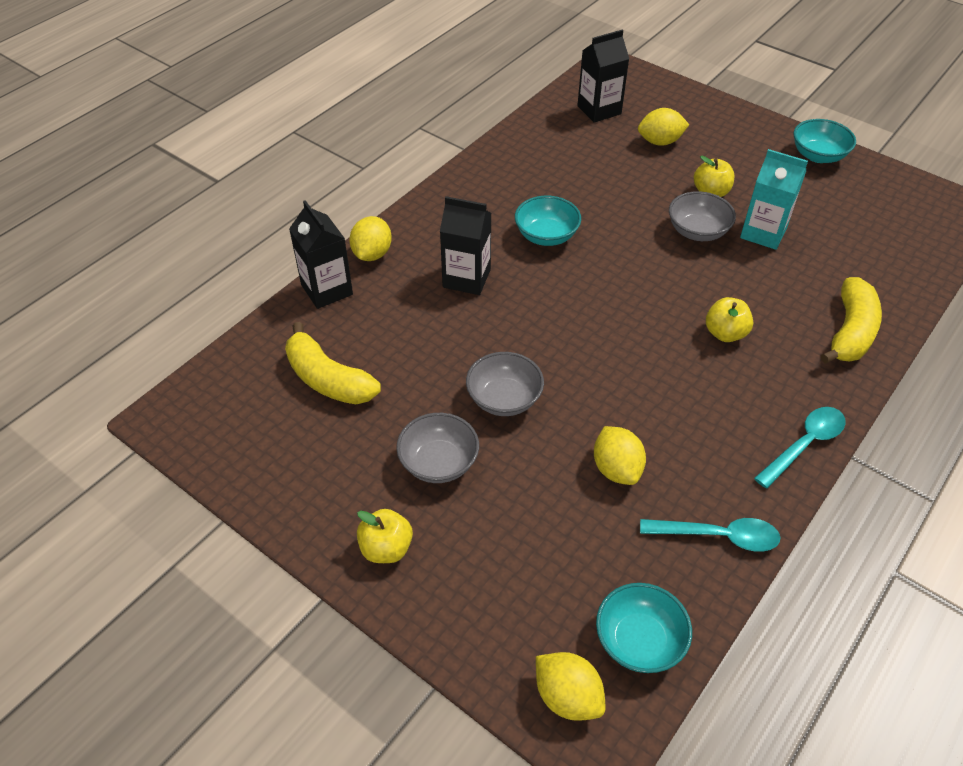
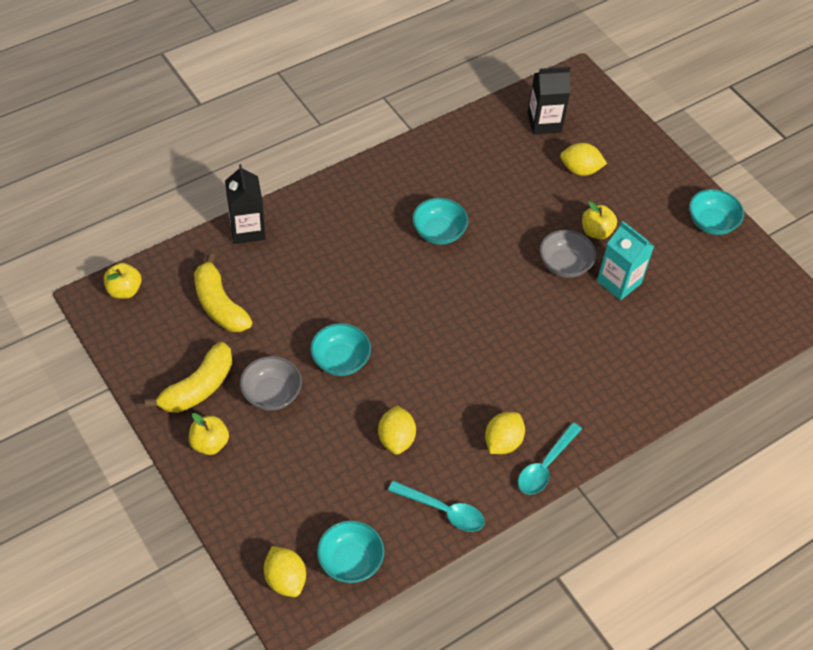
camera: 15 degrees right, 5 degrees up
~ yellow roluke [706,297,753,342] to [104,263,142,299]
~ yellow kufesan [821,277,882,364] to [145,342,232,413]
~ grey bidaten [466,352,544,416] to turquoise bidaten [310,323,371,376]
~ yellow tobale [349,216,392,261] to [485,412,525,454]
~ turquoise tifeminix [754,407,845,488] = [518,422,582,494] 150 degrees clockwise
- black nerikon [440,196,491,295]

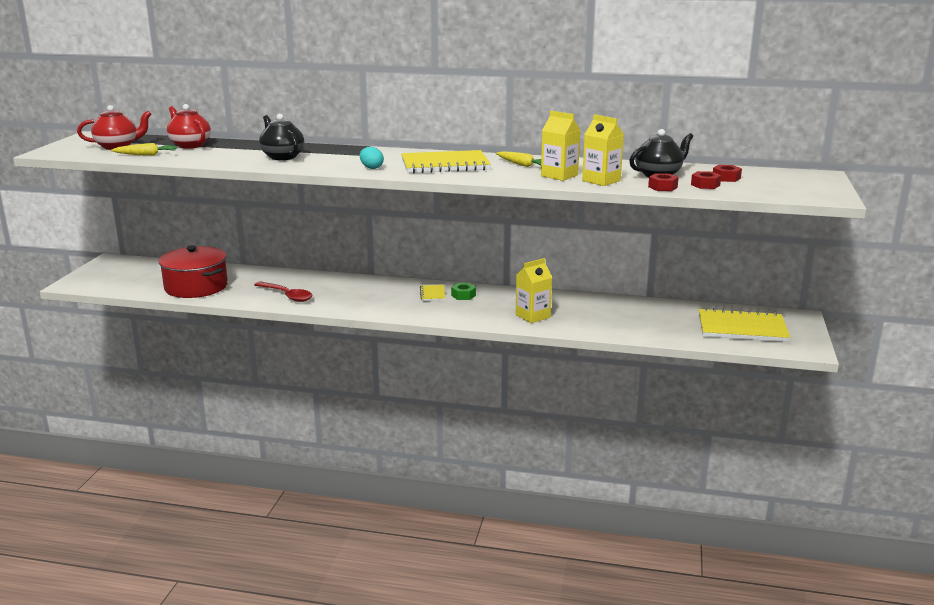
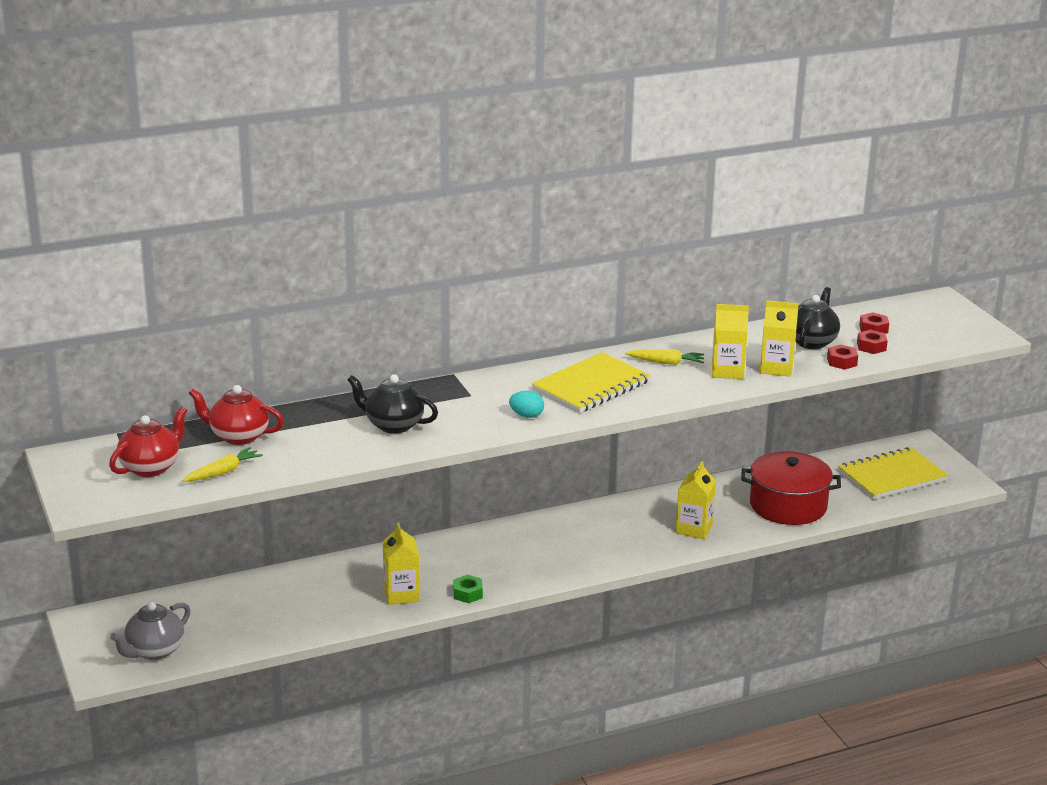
camera: 35 degrees left, 5 degrees up
+ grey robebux [110,602,191,660]
~ red tifeminix [254,282,313,302] to yellow nerikon [383,523,420,605]
~ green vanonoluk [451,283,476,300] to [454,575,483,603]
~ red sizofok [159,245,228,298] to [741,451,841,525]
- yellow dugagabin [420,285,445,301]

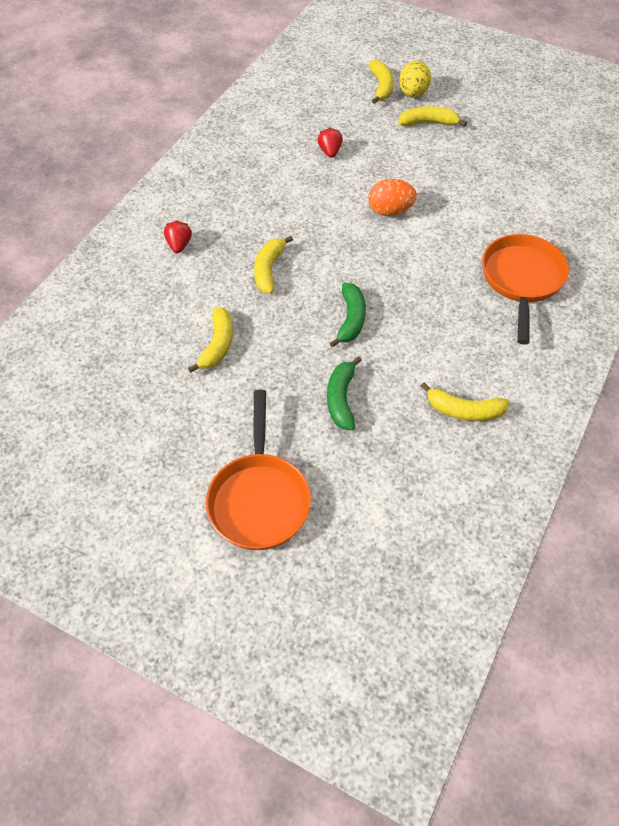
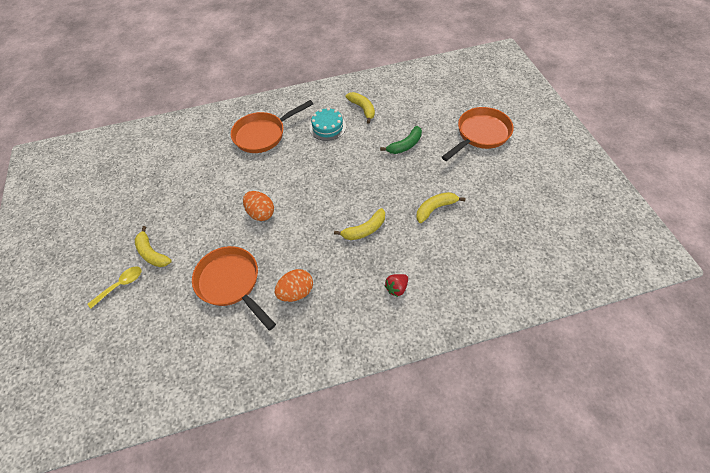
camera: 130 degrees left, 0 degrees up
~ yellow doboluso [399,61,431,98] to yellow tifeminix [88,266,141,309]
~ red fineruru [318,128,343,158] to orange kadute [192,246,276,330]
+ orange doboluso [275,269,313,302]
+ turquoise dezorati [309,108,346,141]
- green kufesan [330,283,366,348]
- yellow kufesan [368,60,394,104]

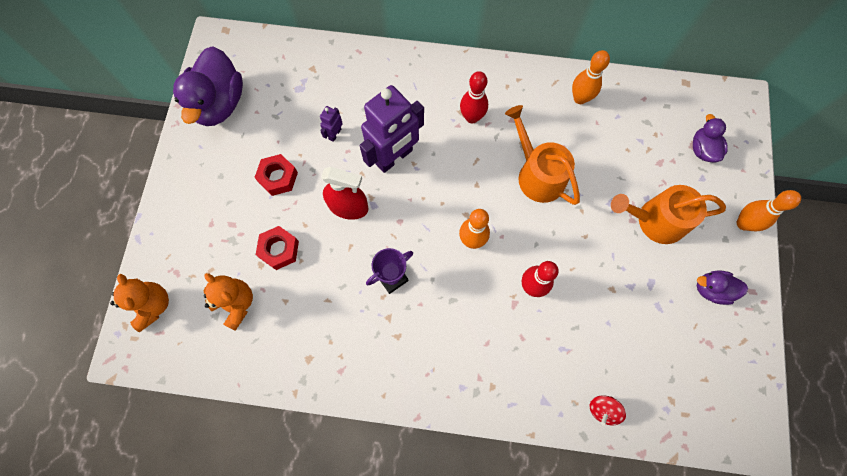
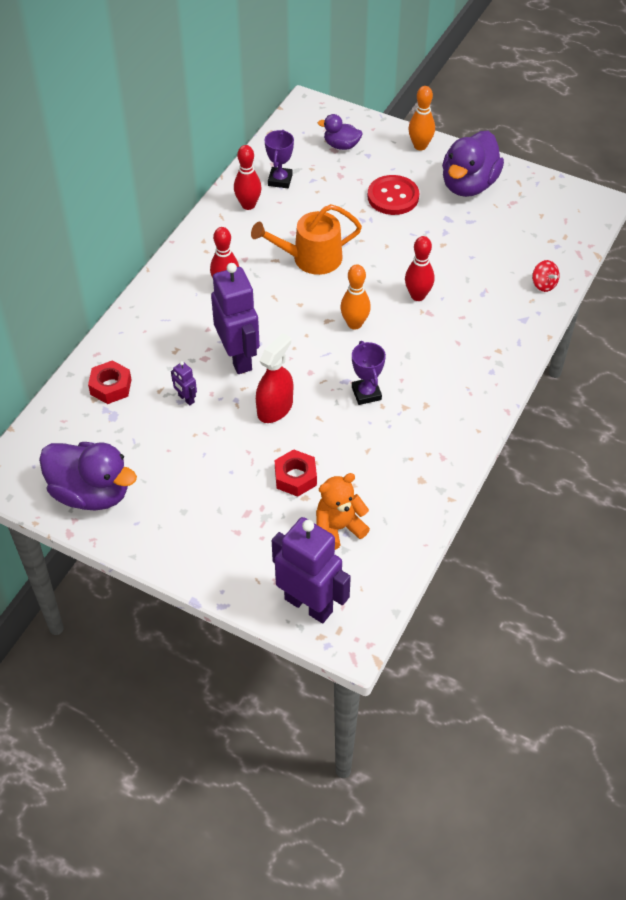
camera: 70 degrees left, 20 degrees down
~ red vanonoluk [254,154,298,196] to [88,360,132,404]
~ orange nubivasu [572,50,610,104] to red nubivasu [234,145,261,210]
+ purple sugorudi [265,130,294,188]
~ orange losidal [110,274,169,332] to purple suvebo [272,517,351,623]
~ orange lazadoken [611,185,726,244] to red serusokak [368,175,419,215]
~ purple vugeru [696,270,748,305] = [442,131,504,197] x1.90

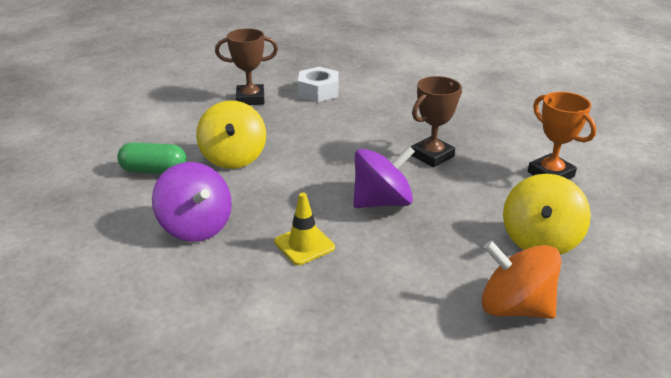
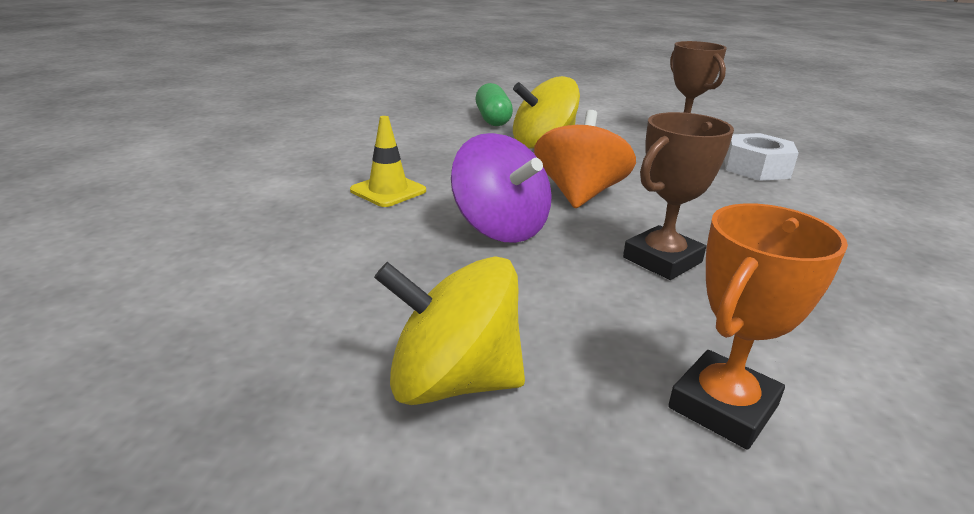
camera: 75 degrees right, 5 degrees down
~ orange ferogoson [482,241,561,319] to [534,110,636,208]
~ brown sugorudi [411,76,462,168] = [623,112,734,280] 75 degrees counterclockwise
- purple ferogoson [152,162,232,242]

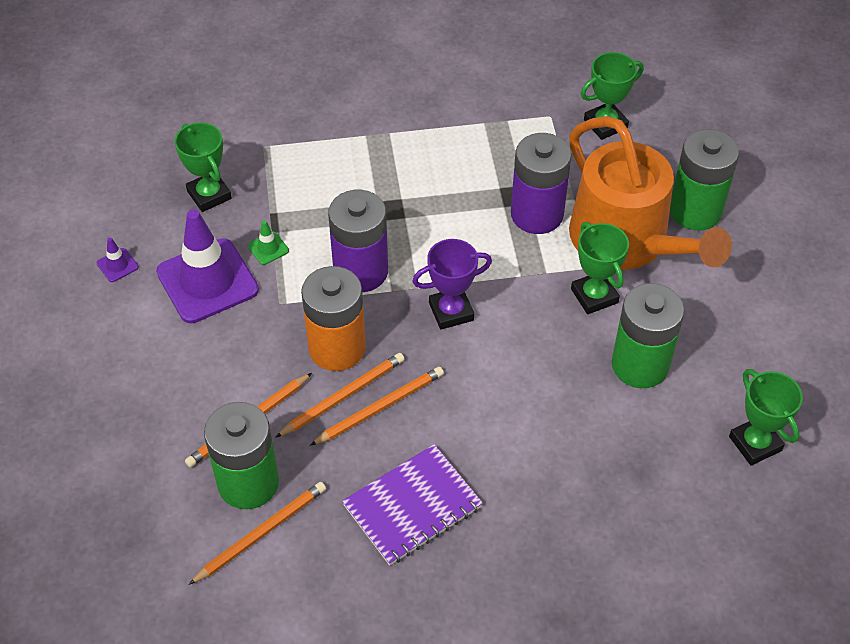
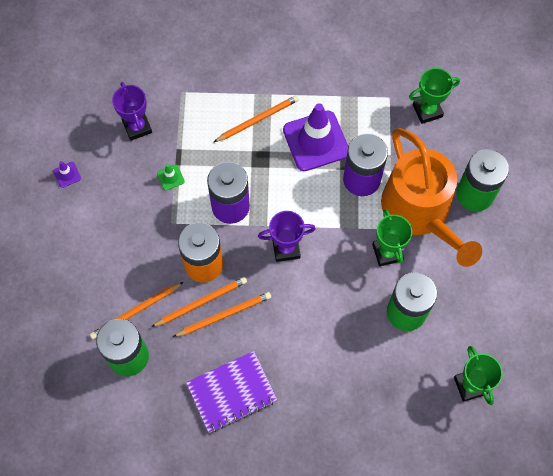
camera: 10 degrees right, 15 degrees up
~ green sugorudi [174,122,232,212] to purple sugorudi [112,82,152,141]
~ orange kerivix [188,482,326,585] to [214,95,299,142]
~ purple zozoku [156,209,259,323] to [283,103,348,171]

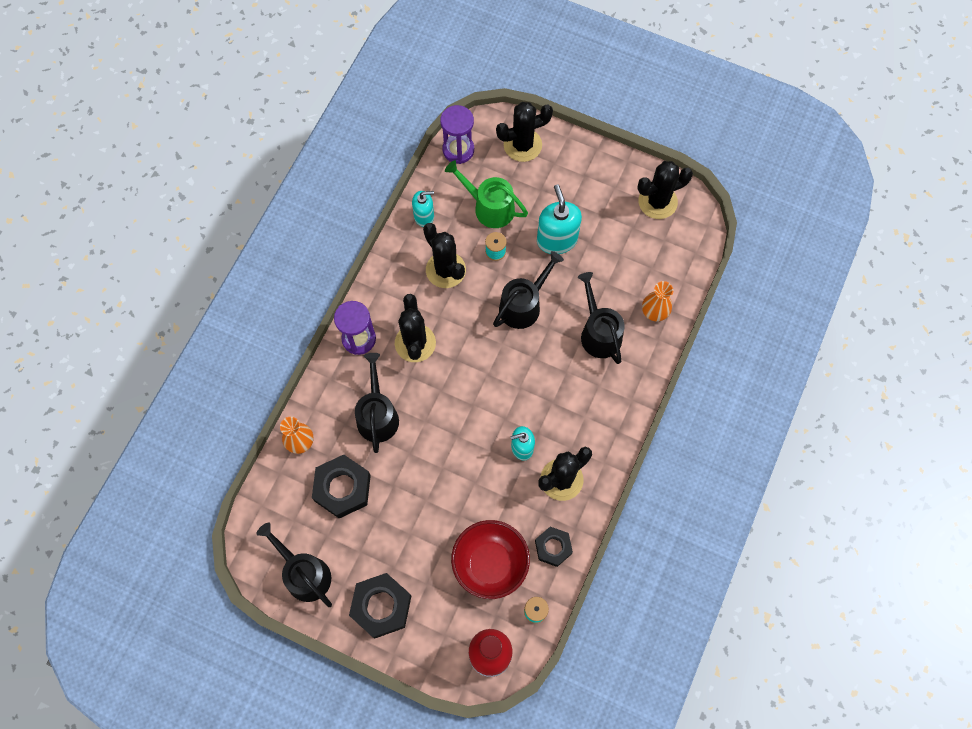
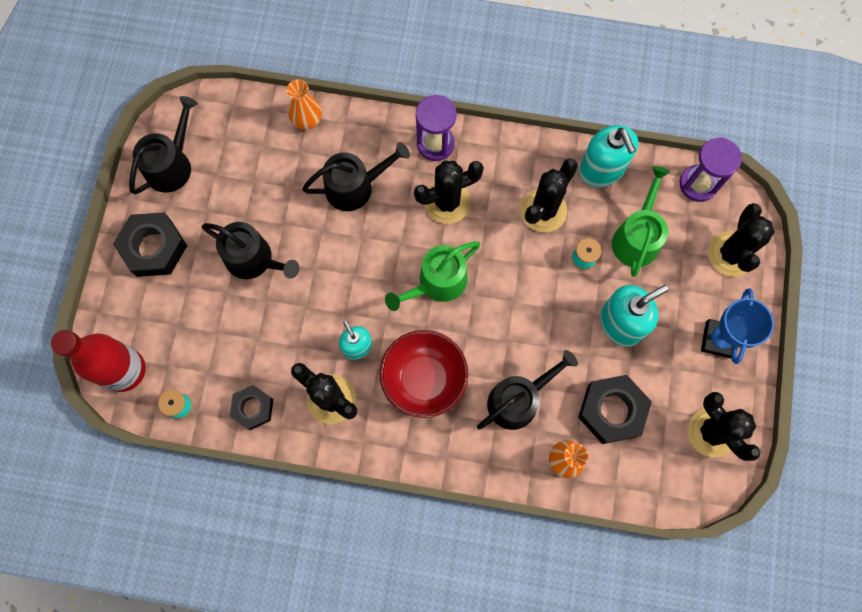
camera: 75 degrees right, 5 degrees up
~ black lazadoken [493,251,564,329] to [201,222,300,279]
~ red bidaten [451,520,530,599] to [379,330,468,418]
+ green lazadoken [385,241,480,311]
~ black vanonoluk [312,455,371,519] to [578,375,652,444]
~ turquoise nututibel [412,191,434,227] = [579,125,638,187] x1.63
+ blue sugorudi [701,288,774,364]
~ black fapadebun [496,102,553,162] = [708,203,775,277] 45 degrees clockwise

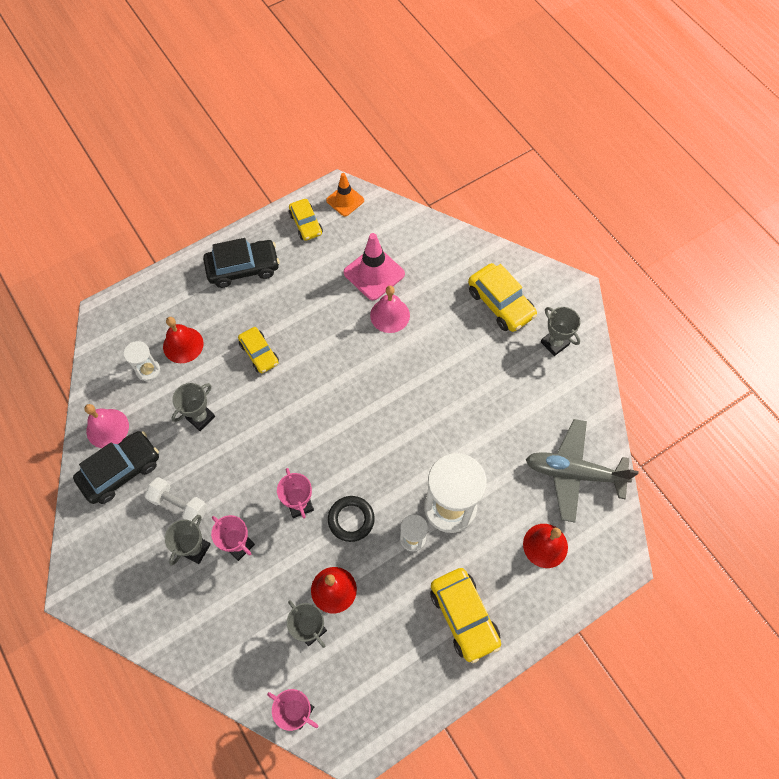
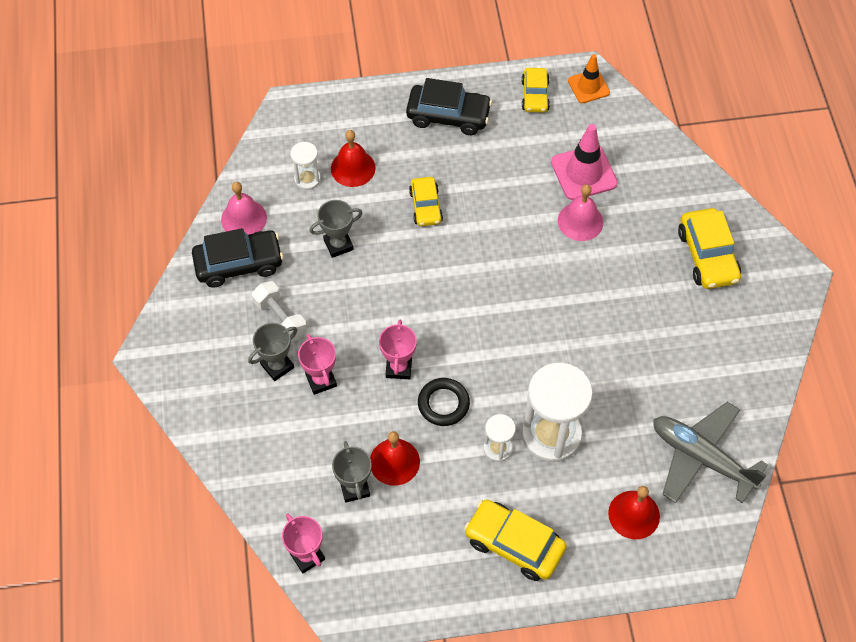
camera: 25 degrees right, 5 degrees down
~ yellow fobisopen [430,568,501,663] = [464,499,567,581] 120 degrees clockwise
- grey sugorudi [541,307,581,356]

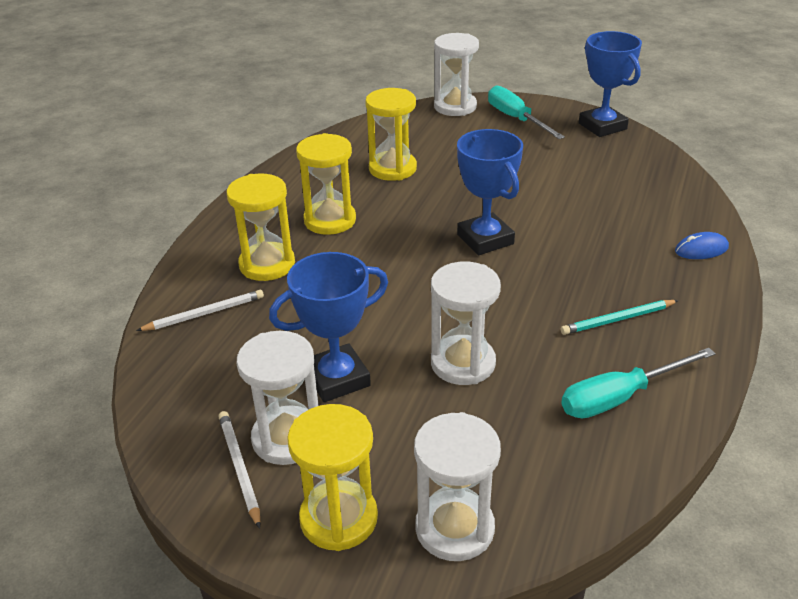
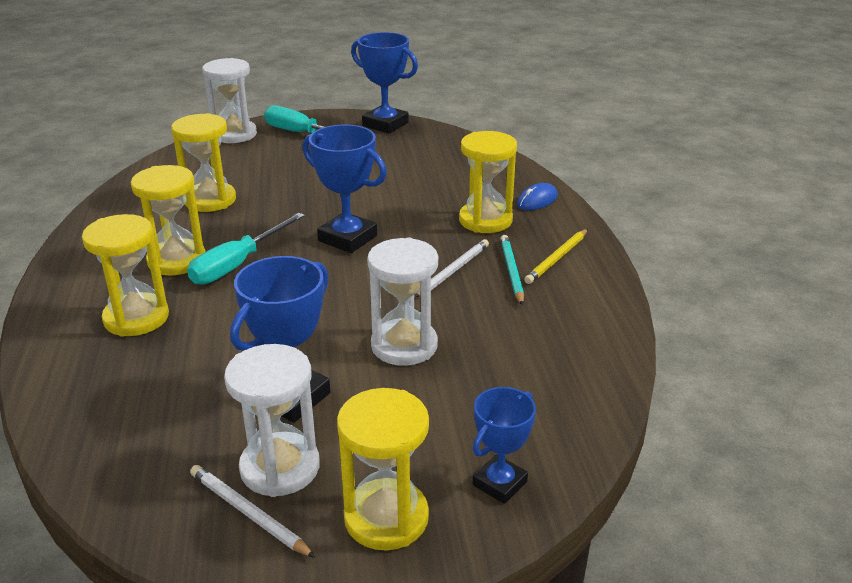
camera: 30 degrees left, 5 degrees down
~ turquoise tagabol [561,348,716,419] to [187,213,305,285]
~ white kerivix [136,290,264,331] to [415,239,489,297]
+ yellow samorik [459,131,517,233]
~ white samorik [414,412,501,561] to blue sugorudi [473,387,536,504]
~ turquoise kerivix [561,300,679,335] = [500,235,524,305] 135 degrees clockwise
+ yellow kerivix [524,229,588,284]

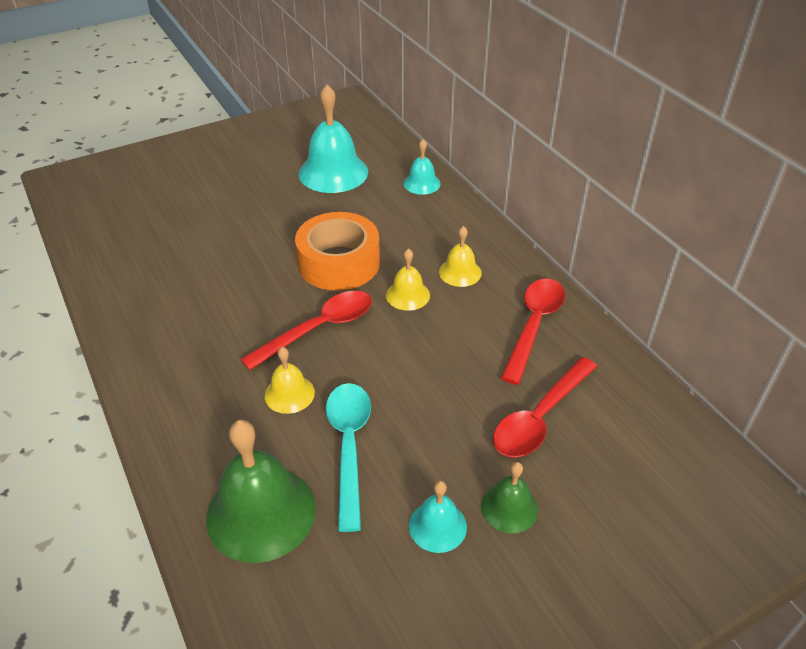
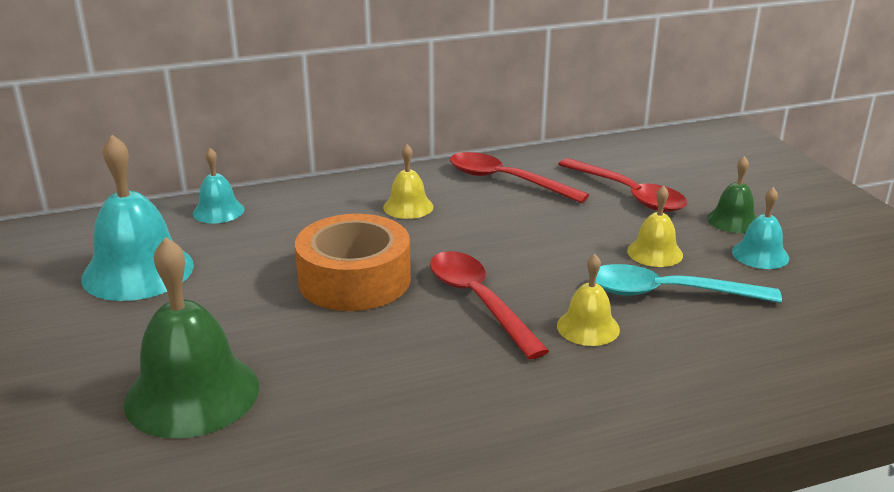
camera: 80 degrees left, 15 degrees down
~ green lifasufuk [206,420,316,563] to [124,237,259,438]
~ yellow lifasufuk [386,248,430,311] to [627,185,683,267]

